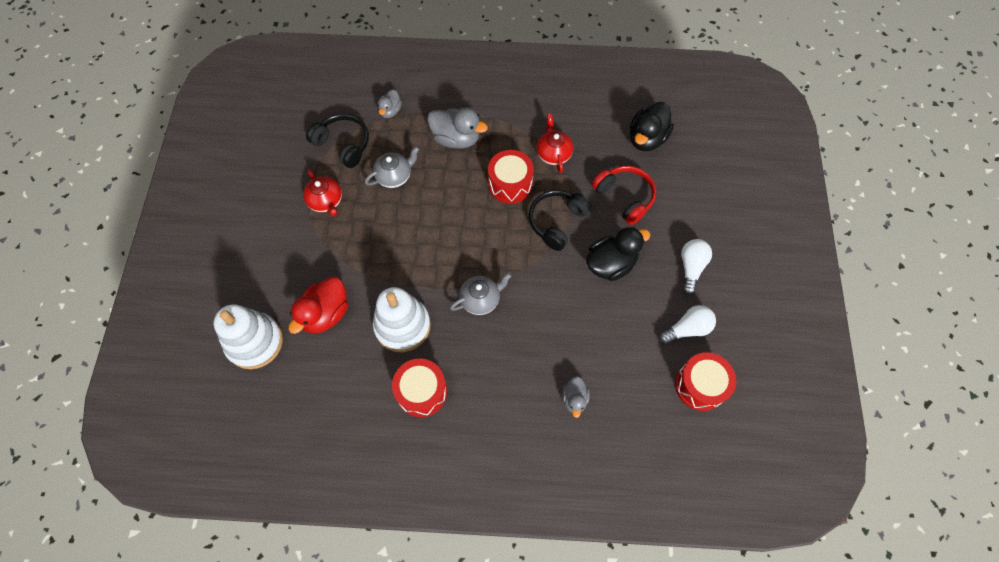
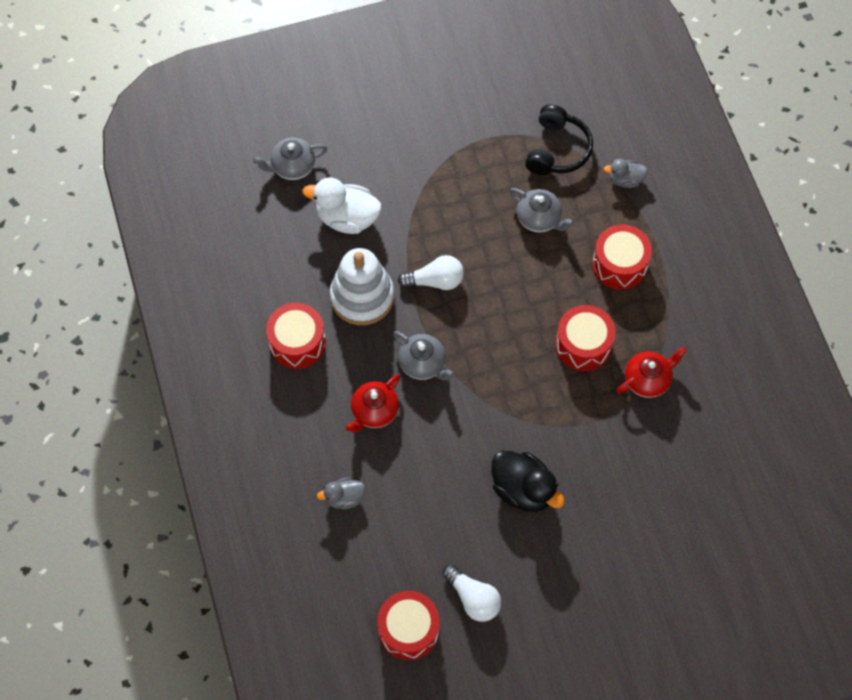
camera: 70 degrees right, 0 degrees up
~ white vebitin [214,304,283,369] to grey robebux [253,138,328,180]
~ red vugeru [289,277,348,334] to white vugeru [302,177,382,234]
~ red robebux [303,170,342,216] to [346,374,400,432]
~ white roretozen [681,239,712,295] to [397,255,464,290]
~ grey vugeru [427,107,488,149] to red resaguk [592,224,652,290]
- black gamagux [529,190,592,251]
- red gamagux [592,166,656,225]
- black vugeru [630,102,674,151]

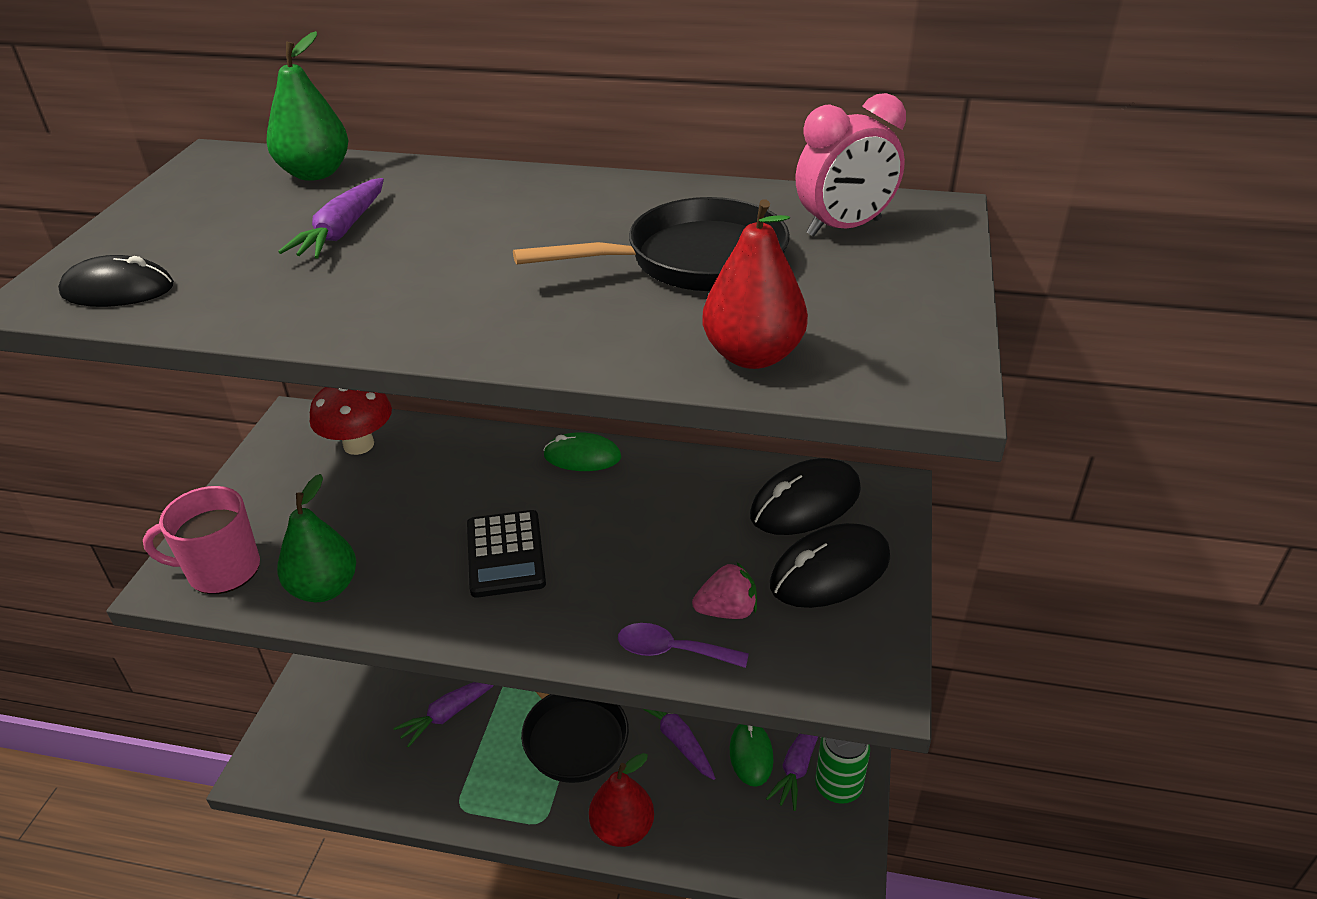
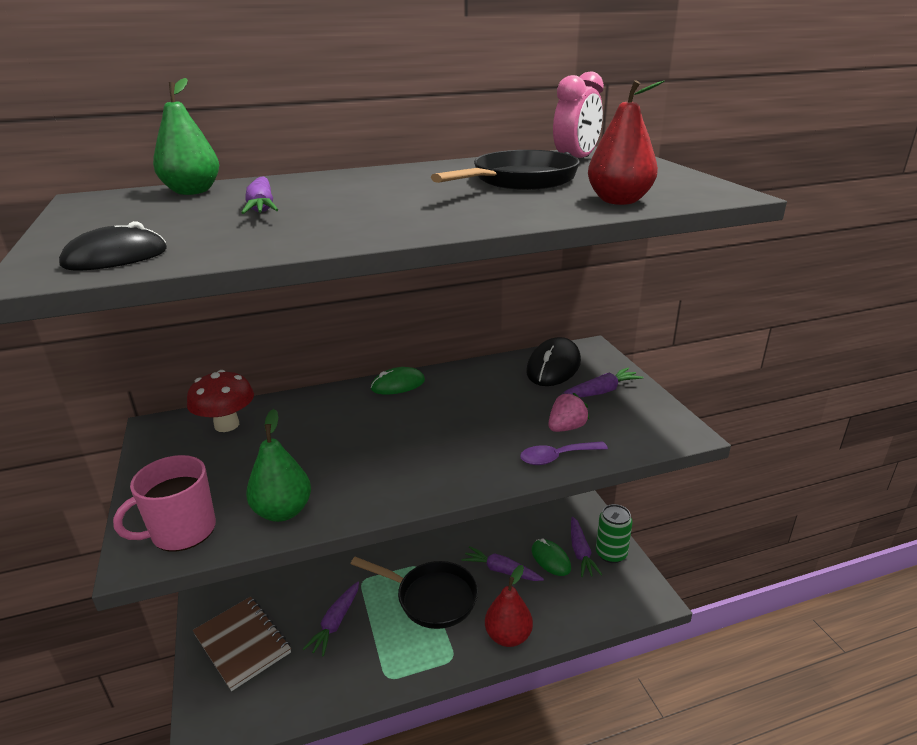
camera: 30 degrees left, 10 degrees down
+ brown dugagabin [193,597,291,691]
~ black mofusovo [770,523,890,608] to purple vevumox [561,368,643,398]
- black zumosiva [467,510,546,598]

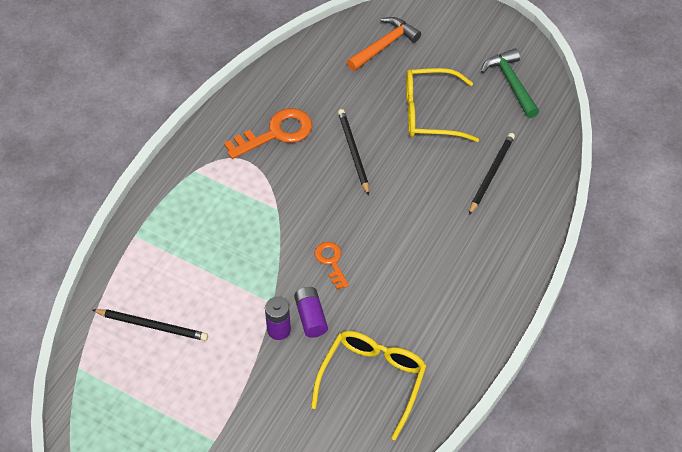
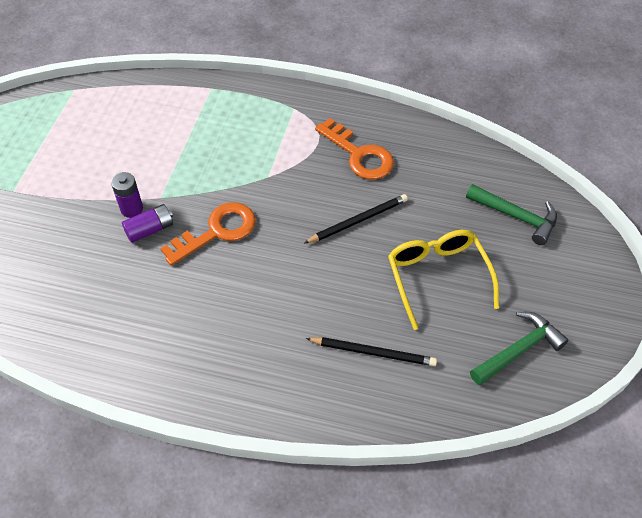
camera: 75 degrees right, 0 degrees up
~ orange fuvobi [315,242,349,289] = [160,202,256,266] x1.74
~ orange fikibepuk [347,17,421,71] to green fikibepuk [466,184,557,245]
- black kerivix [93,309,208,341]
- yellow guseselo [311,331,427,440]

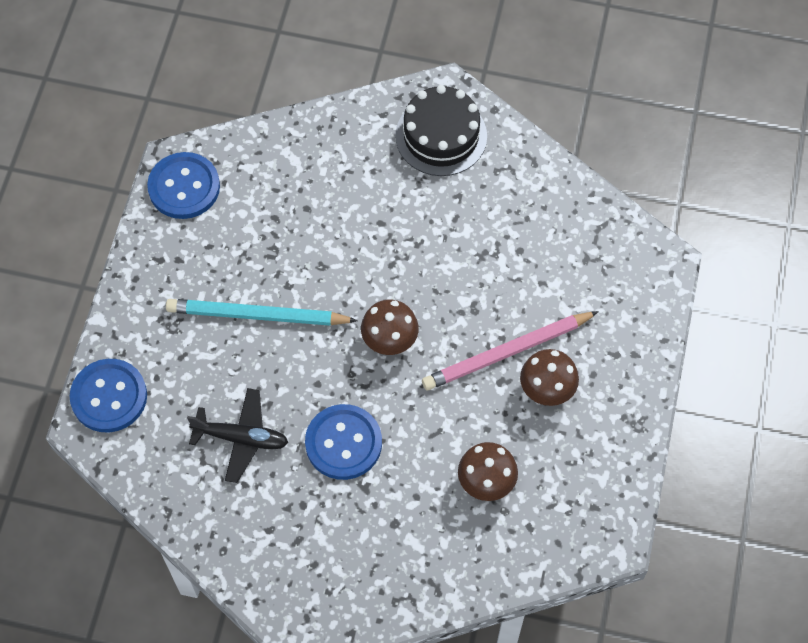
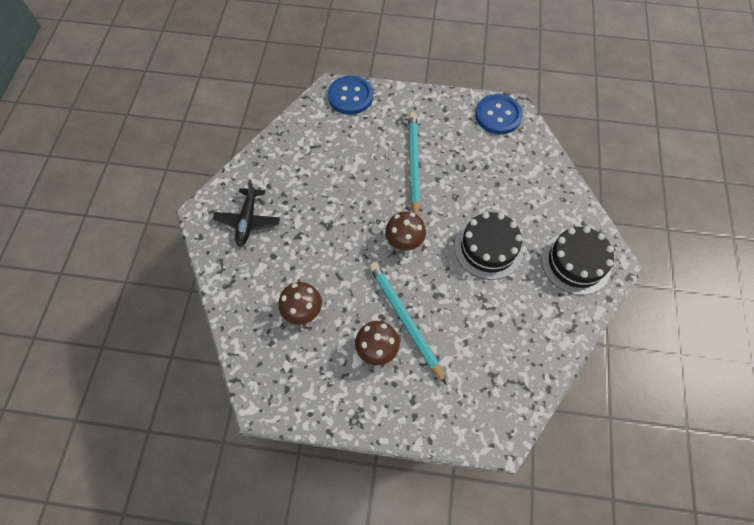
camera: 85 degrees right, 0 degrees up
~ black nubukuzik [187,388,289,483] to [213,179,280,246]
~ pink kerivix [422,311,599,390] to turquoise kerivix [369,262,446,384]
+ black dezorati [455,212,523,280]
- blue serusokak [305,404,382,480]

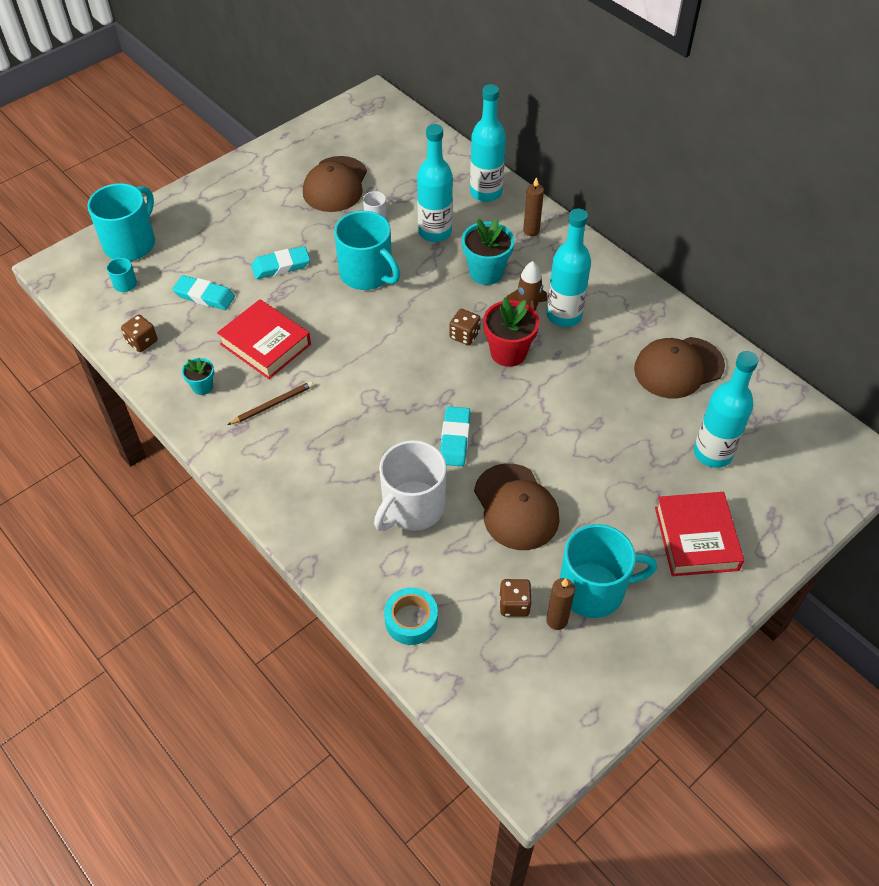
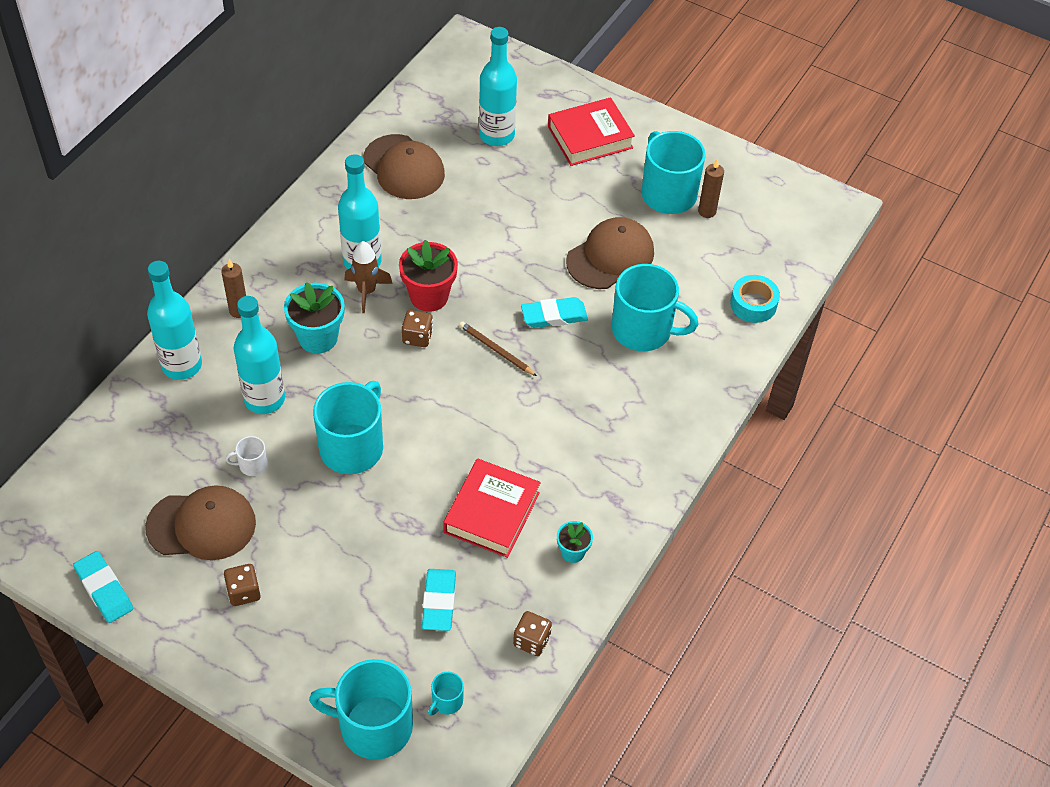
camera: 110 degrees left, 0 degrees up
~ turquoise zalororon [251,246,310,279] to [73,551,133,623]
~ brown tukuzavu [500,579,532,617] to [224,564,261,606]
~ brown kerivix [228,381,314,425] to [459,321,537,376]
~ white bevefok [374,440,446,531] to turquoise bevefok [612,264,698,351]

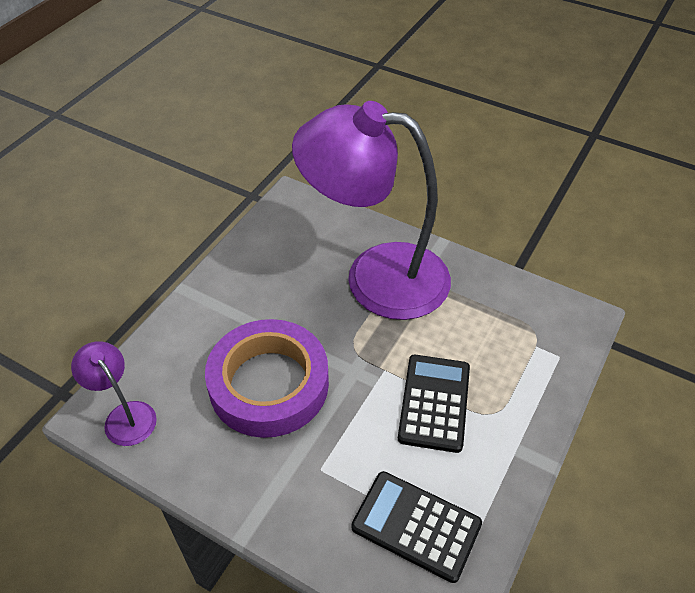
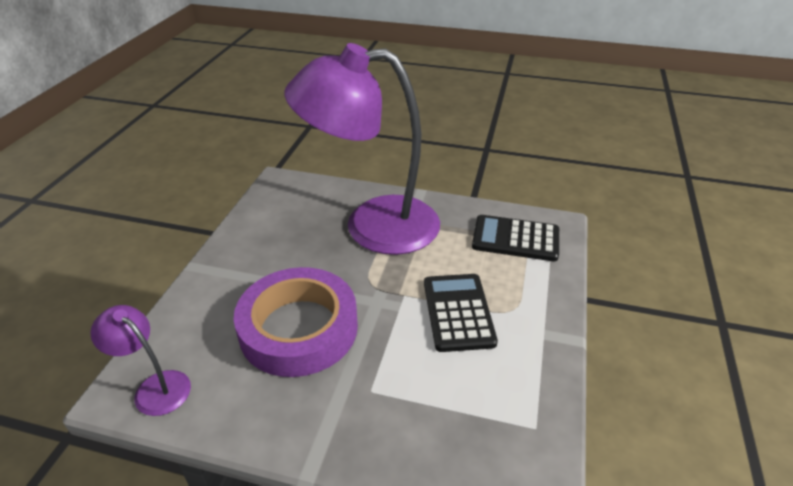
camera: 15 degrees left, 10 degrees down
~ black zumosiva [352,471,482,583] to [472,215,559,261]

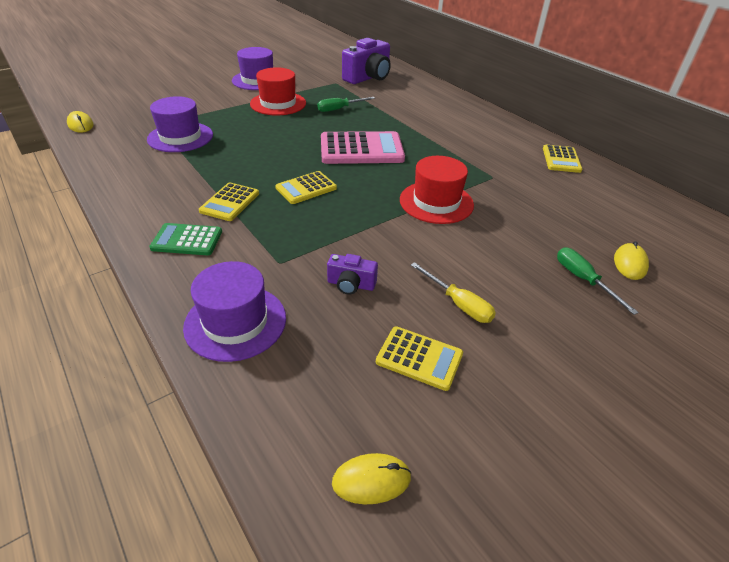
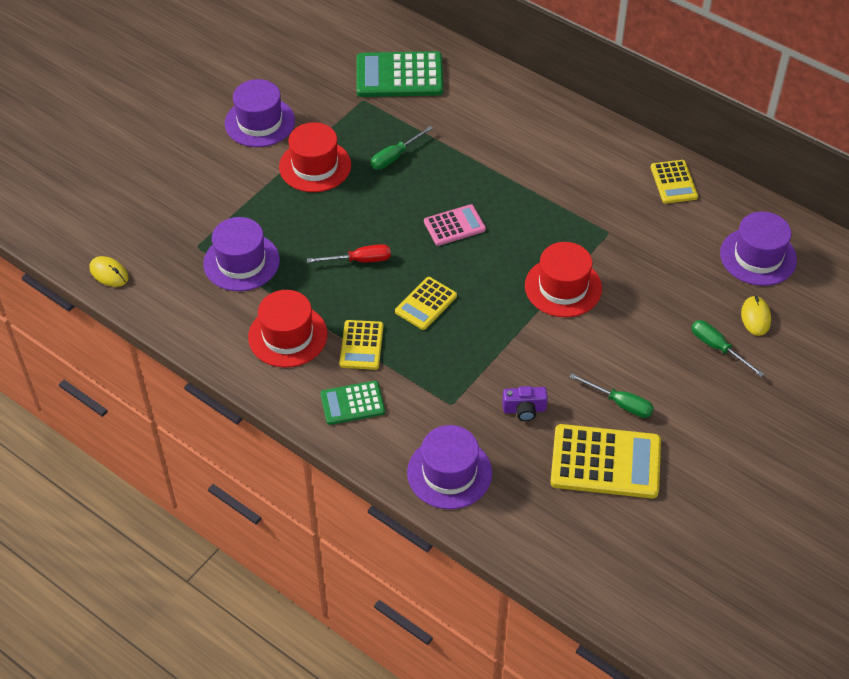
camera: 15 degrees left, 10 degrees up
+ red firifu [248,290,327,367]
+ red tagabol [307,244,391,263]
~ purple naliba [342,38,391,84] to green zumosiva [356,51,444,97]
~ pink zumosiva [321,131,405,164] = [424,204,486,246] x0.57
~ yellow zumosiva [376,326,463,391] = [550,424,661,498] x1.74
~ yellow tagabol [411,262,496,323] to green tagabol [570,373,654,418]
+ purple firifu [720,212,797,286]
- yellow mofusovo [332,453,411,504]

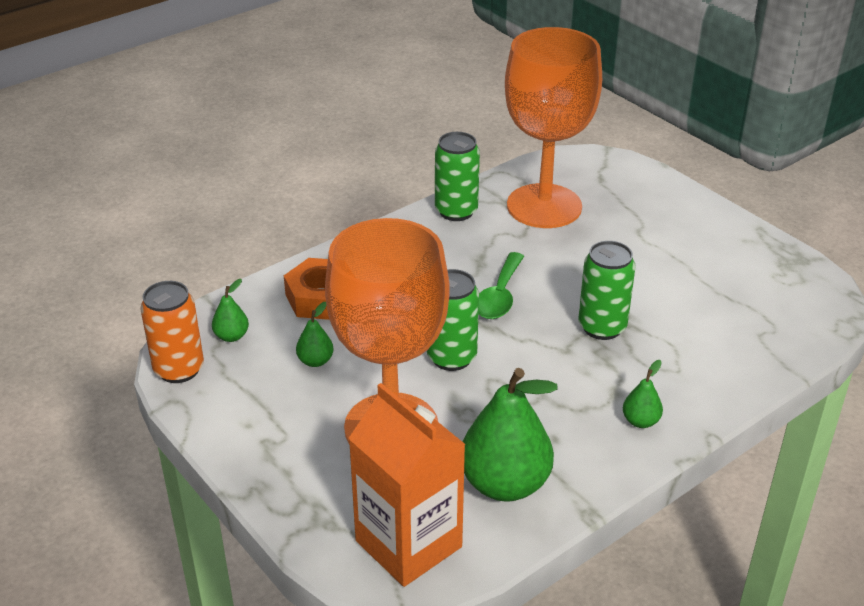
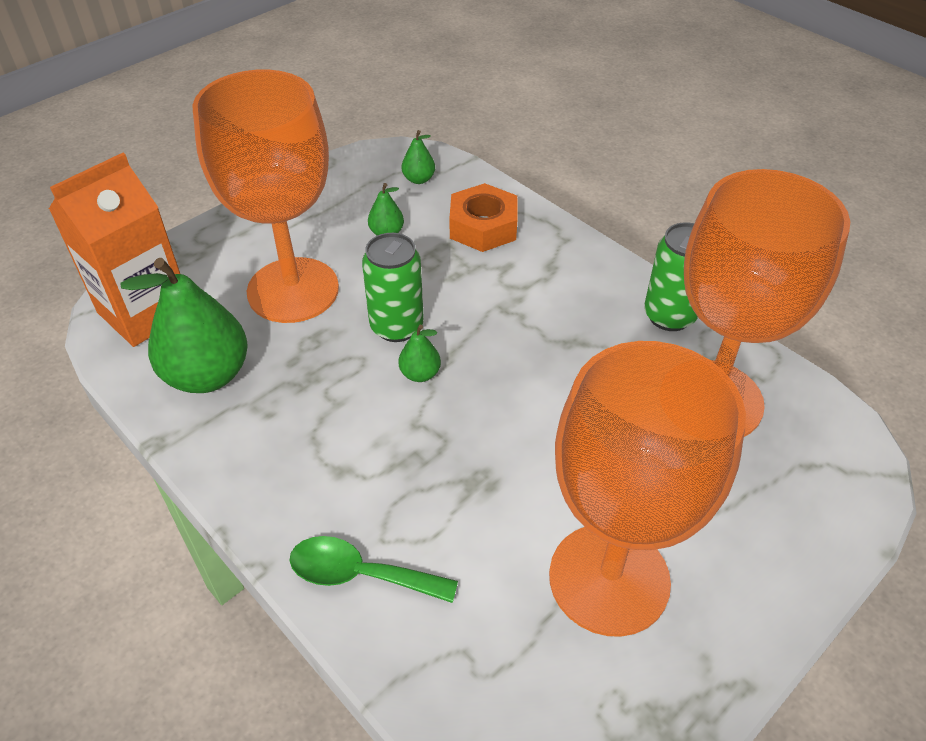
camera: 85 degrees right, 10 degrees up
~ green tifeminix [479,252,524,319] to [289,536,458,603]
~ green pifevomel [623,360,663,428] to [398,325,441,382]
+ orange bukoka [549,341,746,637]
- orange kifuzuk [140,281,204,383]
- green kifuzuk [578,241,636,340]

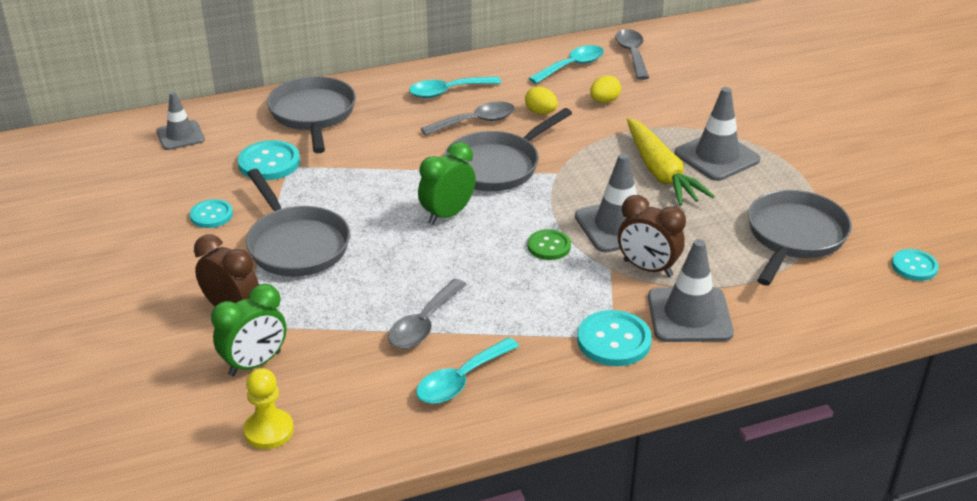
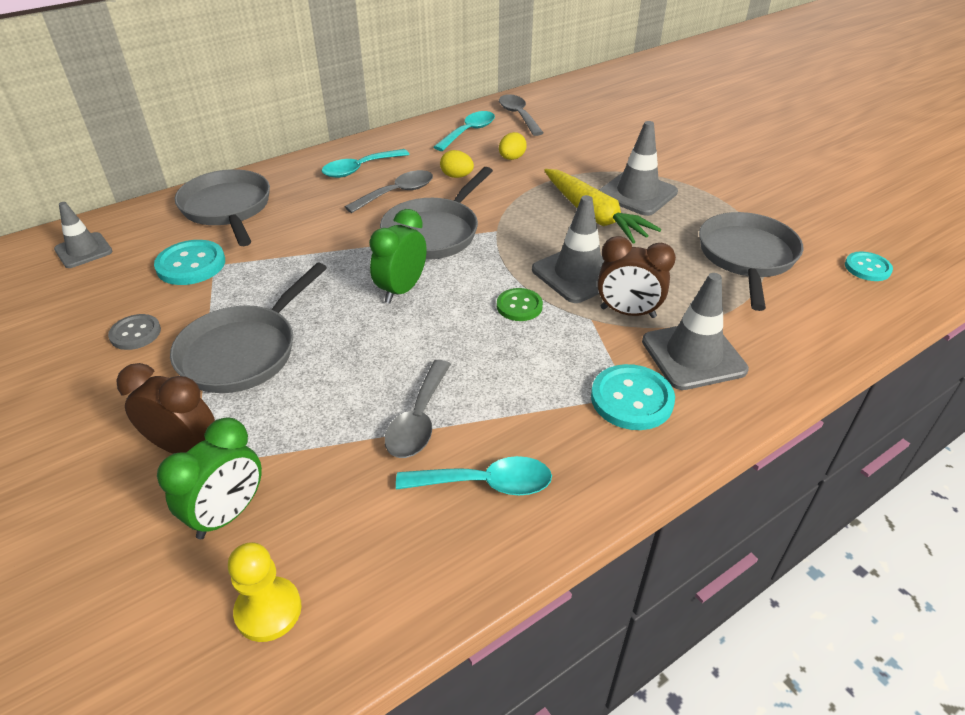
camera: 15 degrees left, 5 degrees up
~ turquoise serusokak [190,199,233,228] to grey serusokak [108,314,161,350]
~ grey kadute [246,169,350,277] = [170,263,327,393] 75 degrees clockwise
~ turquoise tifeminix [416,337,519,404] = [396,456,552,495] 120 degrees counterclockwise

